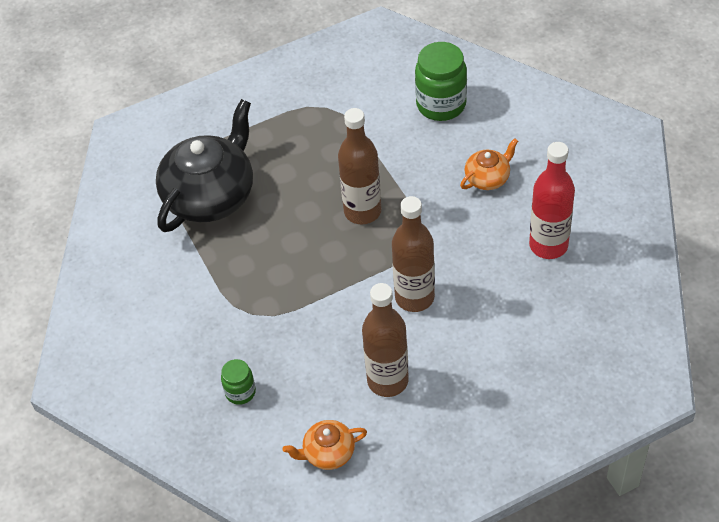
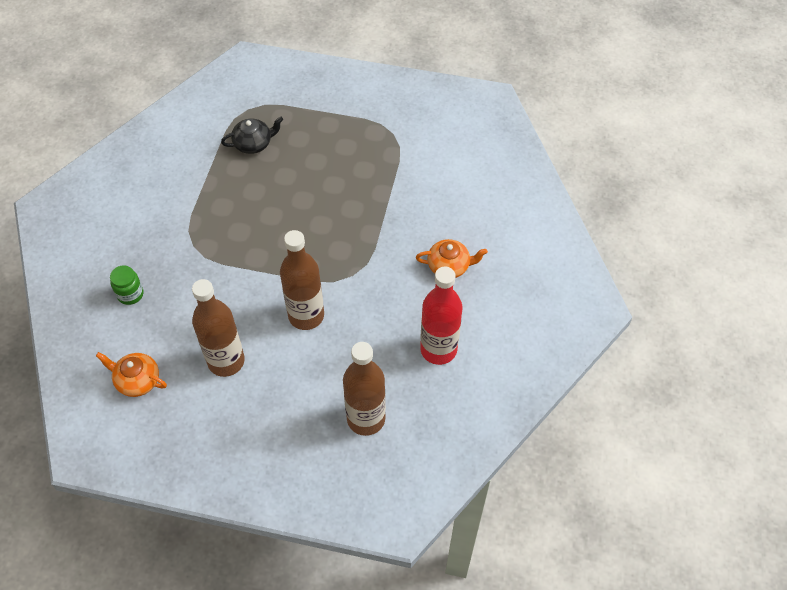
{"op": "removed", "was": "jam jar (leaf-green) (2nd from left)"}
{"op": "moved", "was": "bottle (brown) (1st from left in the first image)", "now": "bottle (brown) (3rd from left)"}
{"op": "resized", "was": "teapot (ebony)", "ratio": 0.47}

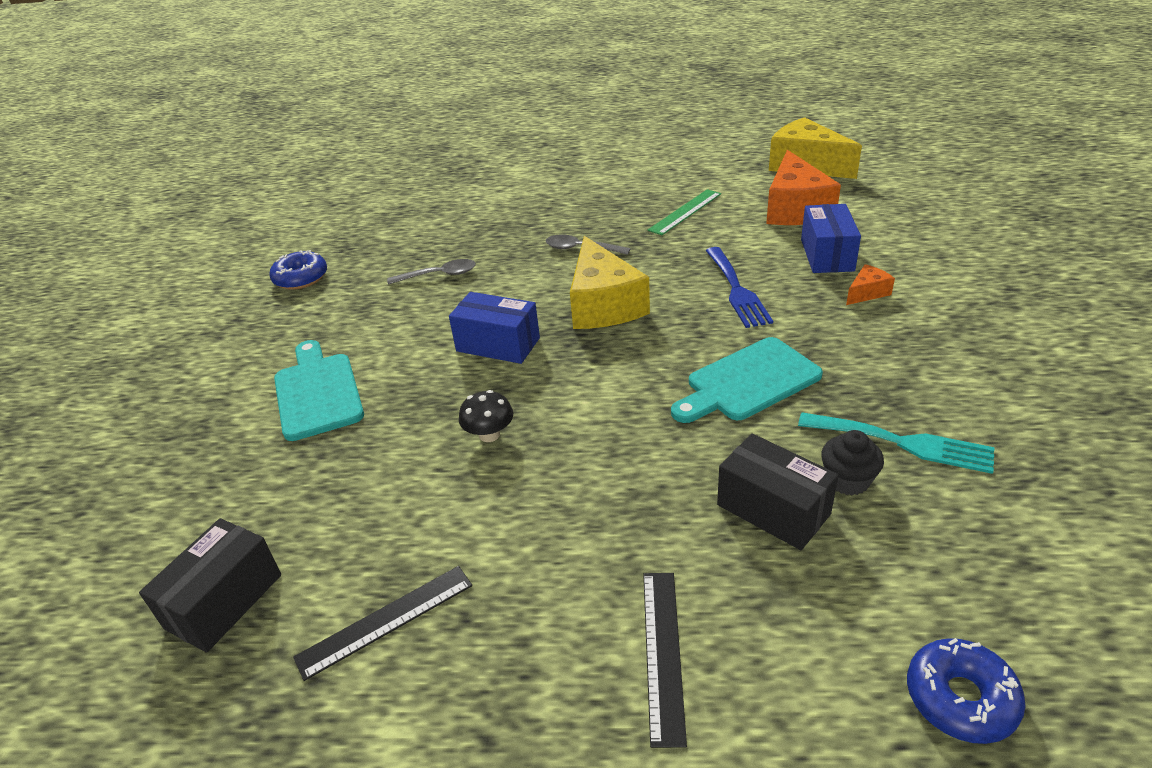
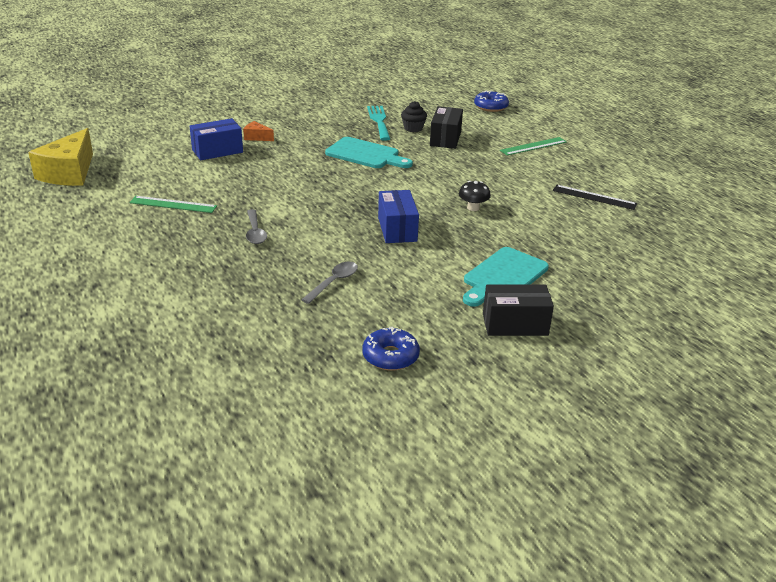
{"op": "removed", "was": "piece of cheese (yellow) (1st from left)"}
{"op": "removed", "was": "table fork (cobalt)"}
{"op": "removed", "was": "piece of cheese (bright orange) (1st from left)"}
{"op": "moved", "was": "package (ebony) (1st from left in the first image)", "now": "package (ebony) (2nd from left)"}
{"op": "recoloured", "was": "measuring stick (ebony) (2nd from left)", "now": "measuring stick (leaf-green) (2nd from left)"}
{"op": "turned", "was": "spoon (gray) (1st from left in the first image)", "clockwise": 75}

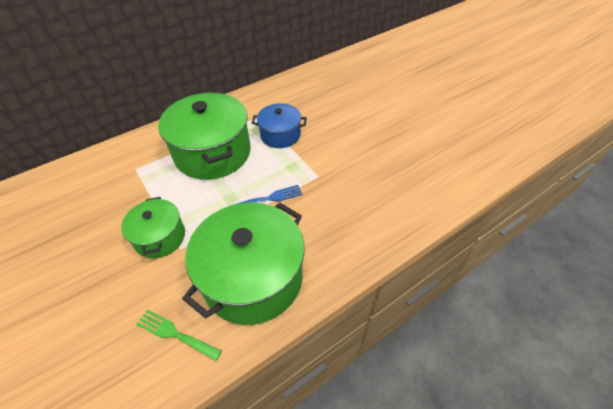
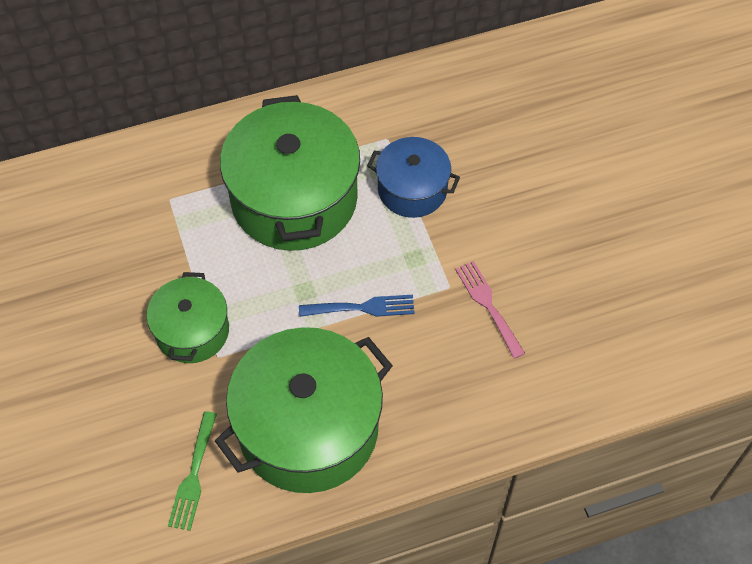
{"op": "added", "now": "table fork (rose-pink)"}
{"op": "turned", "was": "table fork (leaf-green)", "clockwise": -120}

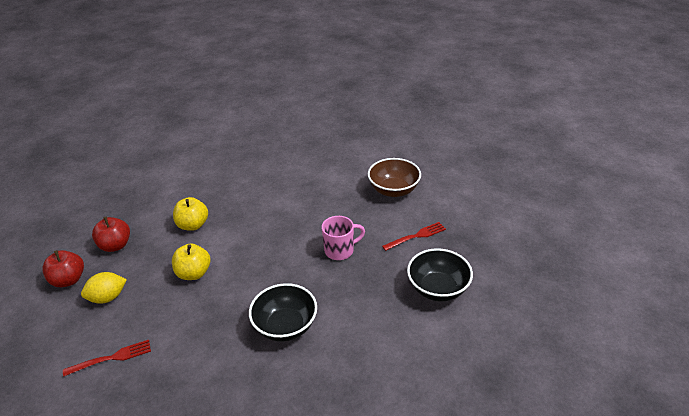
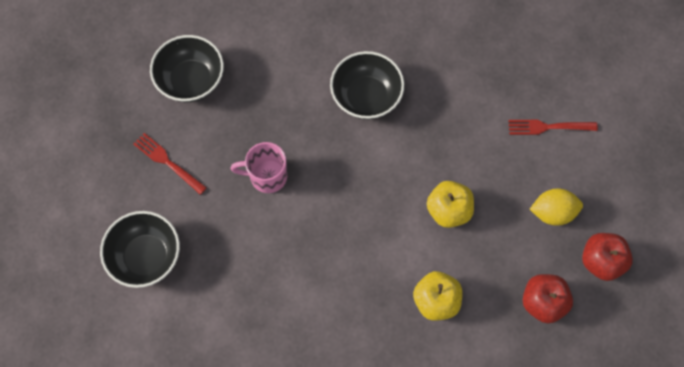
{"op": "recoloured", "was": "deep dish (brown)", "now": "deep dish (ebony) (1st from left)"}
{"op": "turned", "was": "table fork (red) (2nd from left in the first image)", "clockwise": 45}

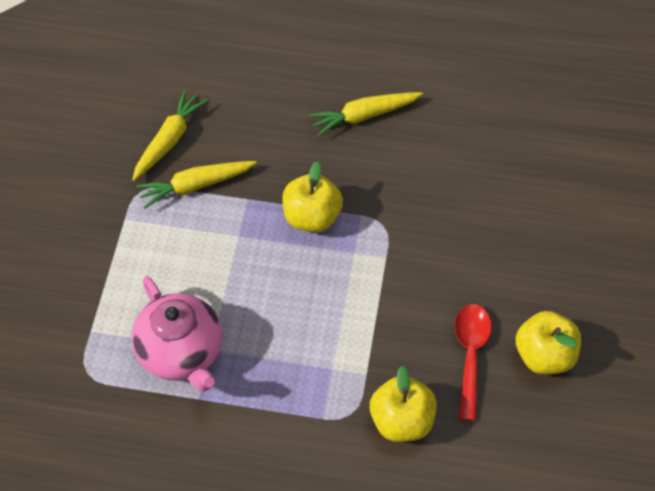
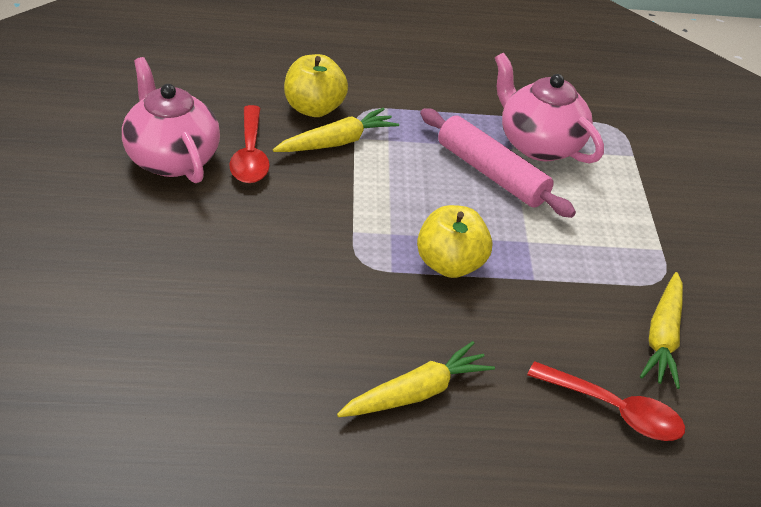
{"op": "added", "now": "pastry roller (rose-pink)"}
{"op": "added", "now": "spoon (red) (2nd from left)"}
{"op": "moved", "was": "carrot (yellow) (2nd from left in the first image)", "now": "carrot (yellow) (1st from left)"}
{"op": "replaced", "was": "apple fruit (yellow) (3rd from left)", "now": "teapot (rose-pink) (1st from left)"}

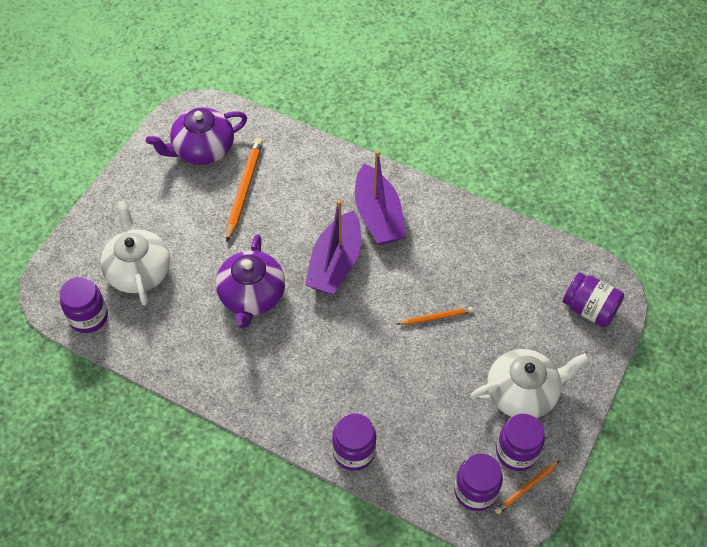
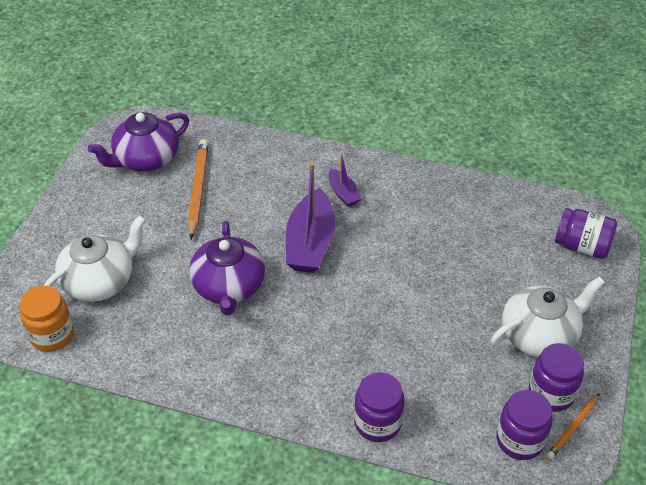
{"op": "removed", "was": "pencil (bright orange) (2nd from left)"}
{"op": "recoloured", "was": "jam jar (royal purple) (1st from left)", "now": "jam jar (bright orange)"}
{"op": "turned", "was": "teapot (pure white) (1st from left)", "clockwise": 75}
{"op": "resized", "was": "sailboat (royal purple) (2nd from left)", "ratio": 0.51}

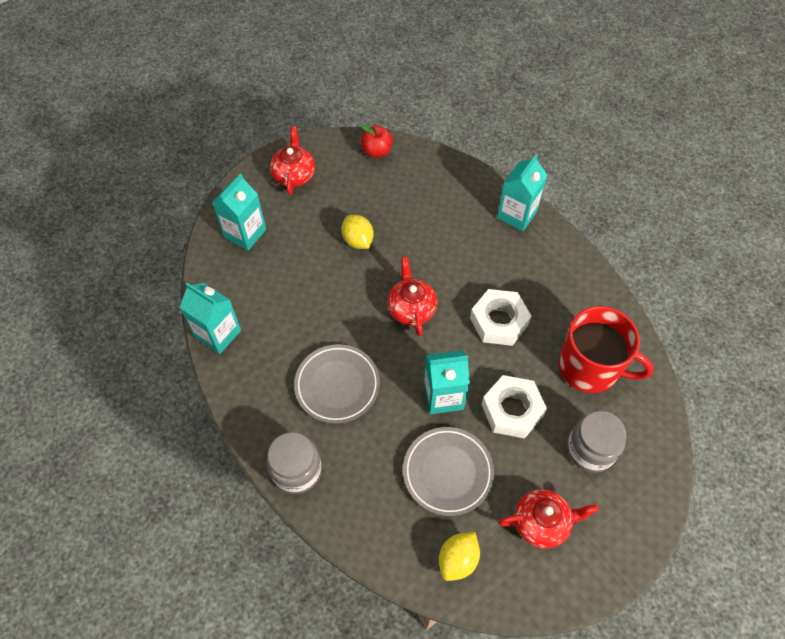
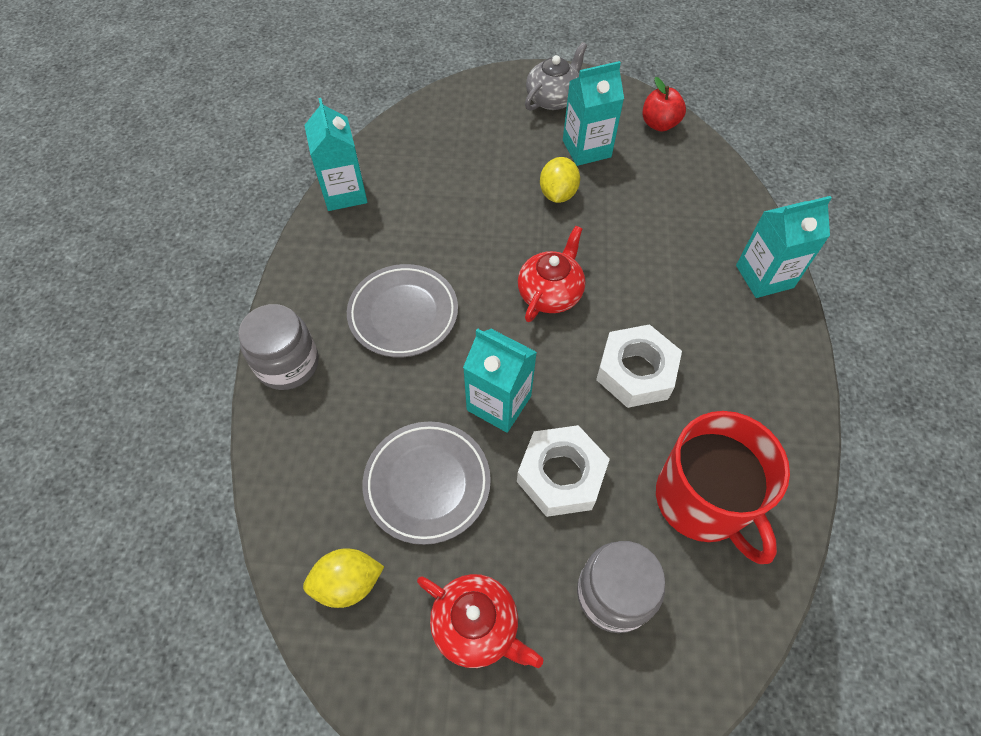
{"op": "moved", "was": "carton (aqua) (2nd from left in the first image)", "now": "carton (aqua) (3rd from left)"}
{"op": "recoloured", "was": "teapot (red) (1st from left)", "now": "teapot (gray)"}

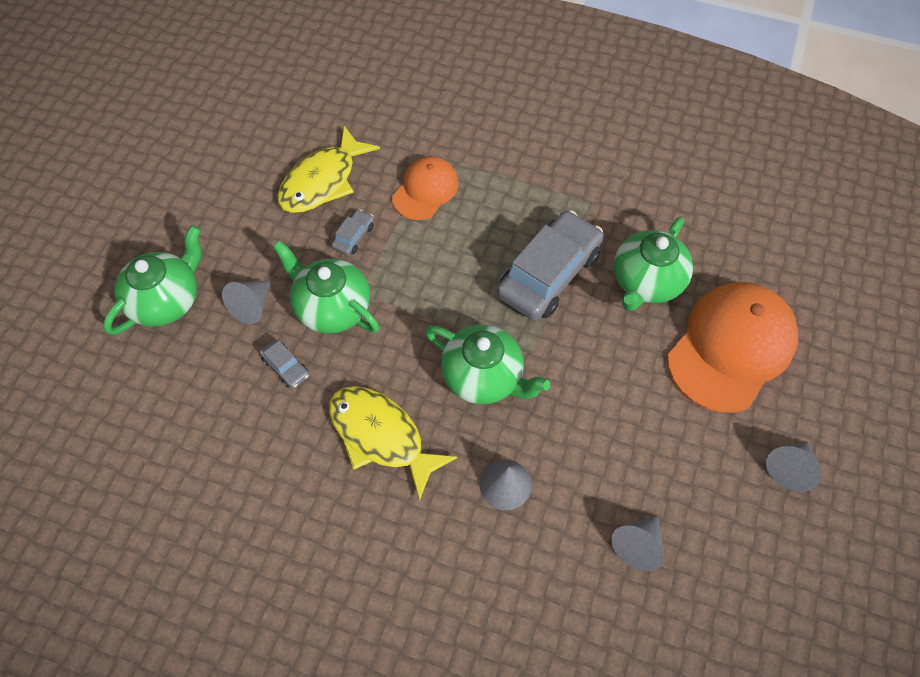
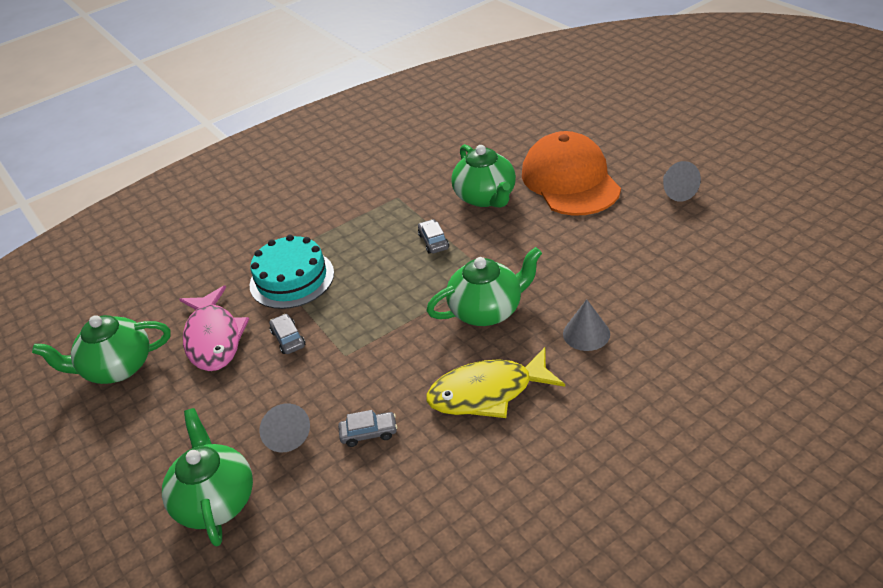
{"op": "removed", "was": "solid cone (gray) (3rd from left)"}
{"op": "moved", "was": "teapot (leaf-green) (2nd from left in the first image)", "now": "teapot (leaf-green) (1st from left)"}
{"op": "replaced", "was": "baseball cap (bright orange) (1st from left)", "now": "layer cake (aqua)"}
{"op": "recoloured", "was": "fish (yellow) (1st from left)", "now": "fish (rose-pink)"}
{"op": "resized", "was": "automobile (gray) (3rd from left)", "ratio": 0.43}

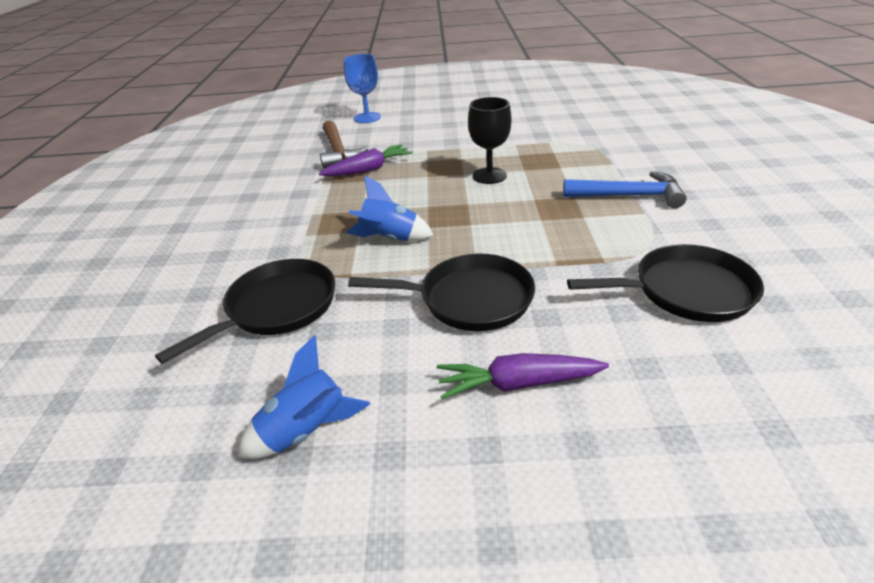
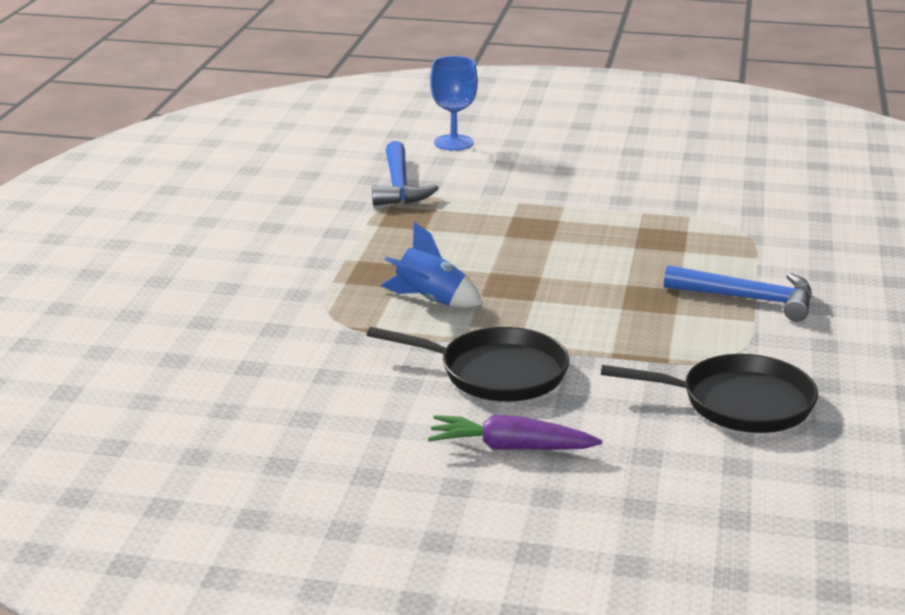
{"op": "removed", "was": "frying pan (ebony) (1st from left)"}
{"op": "removed", "was": "toy rocket (cobalt) (1st from left)"}
{"op": "removed", "was": "carrot (royal purple) (1st from left)"}
{"op": "removed", "was": "wine glass (ebony)"}
{"op": "recoloured", "was": "hammer (brown)", "now": "hammer (cobalt) (1st from left)"}

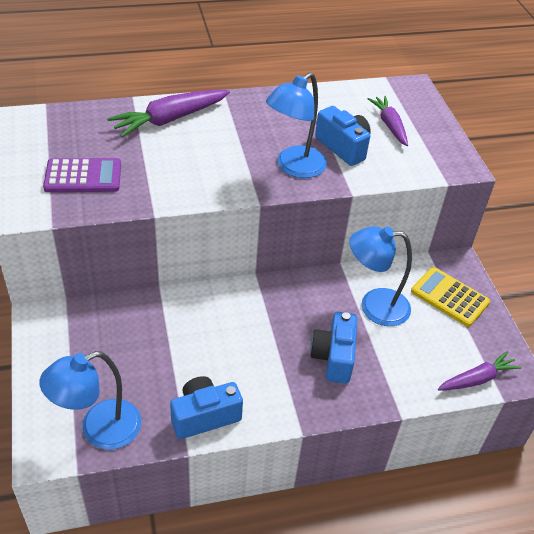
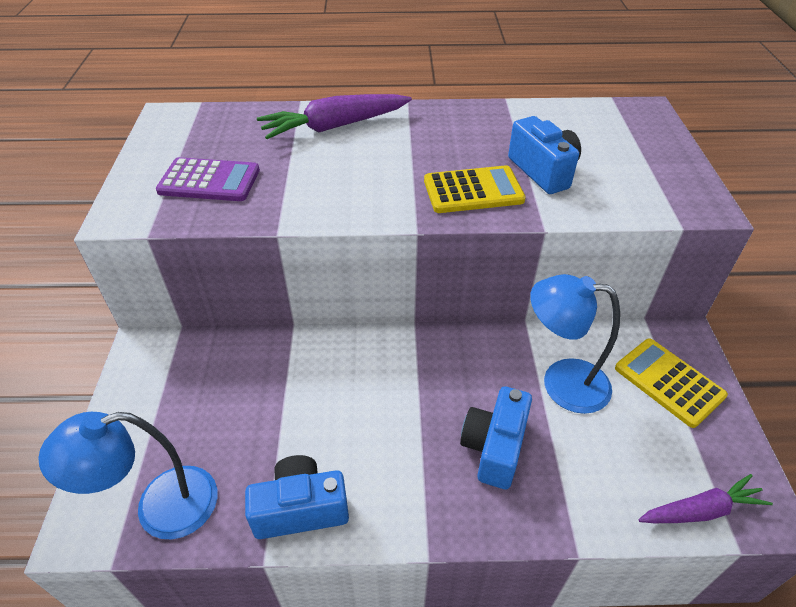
{"op": "removed", "was": "carrot (royal purple) (2nd from left)"}
{"op": "replaced", "was": "reading lamp (cobalt) (2nd from left)", "now": "calculator (yellow) (1st from left)"}

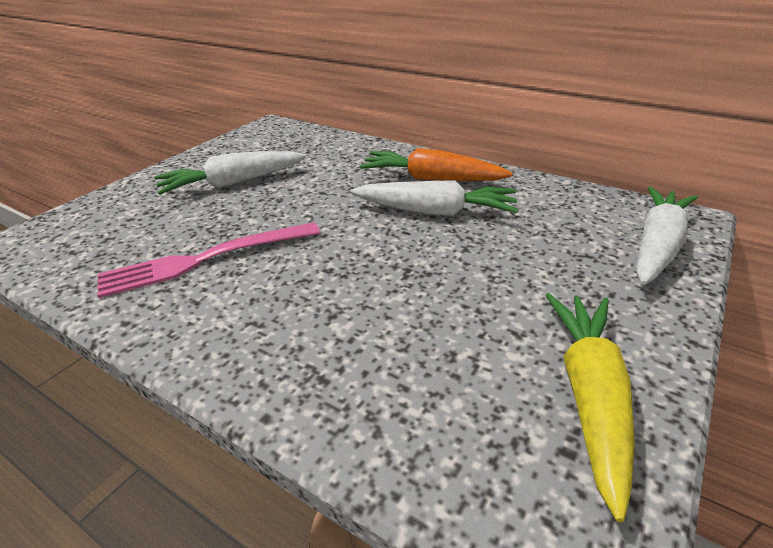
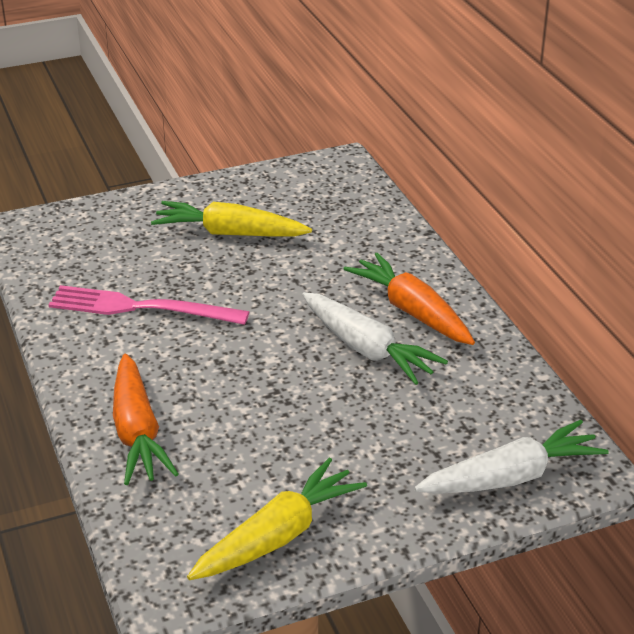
{"op": "added", "now": "carrot (bright orange) (1st from left)"}
{"op": "recoloured", "was": "carrot (pure white) (1st from left)", "now": "carrot (yellow) (1st from left)"}

